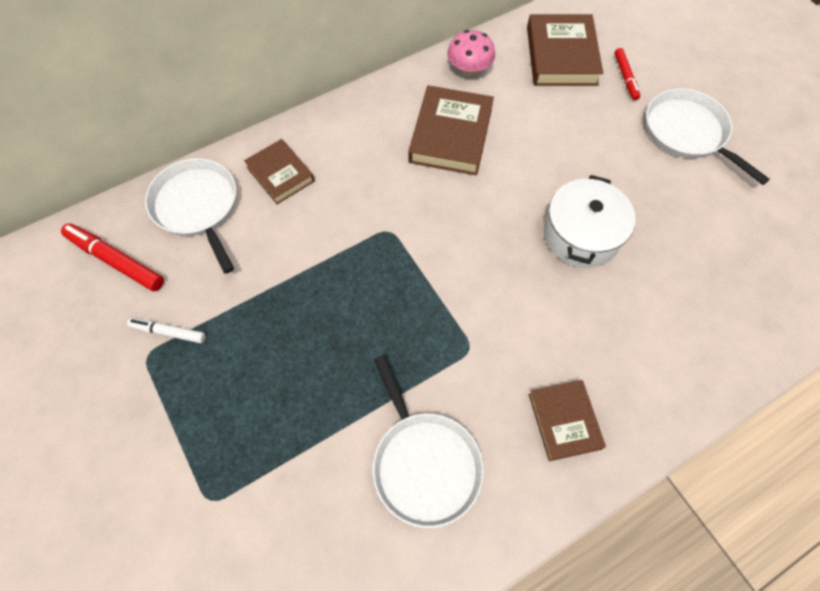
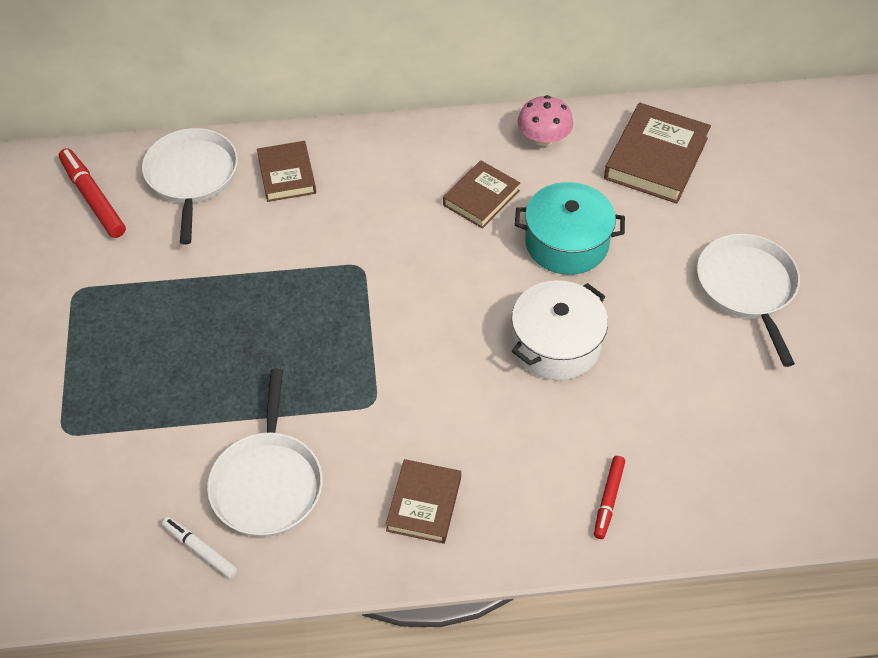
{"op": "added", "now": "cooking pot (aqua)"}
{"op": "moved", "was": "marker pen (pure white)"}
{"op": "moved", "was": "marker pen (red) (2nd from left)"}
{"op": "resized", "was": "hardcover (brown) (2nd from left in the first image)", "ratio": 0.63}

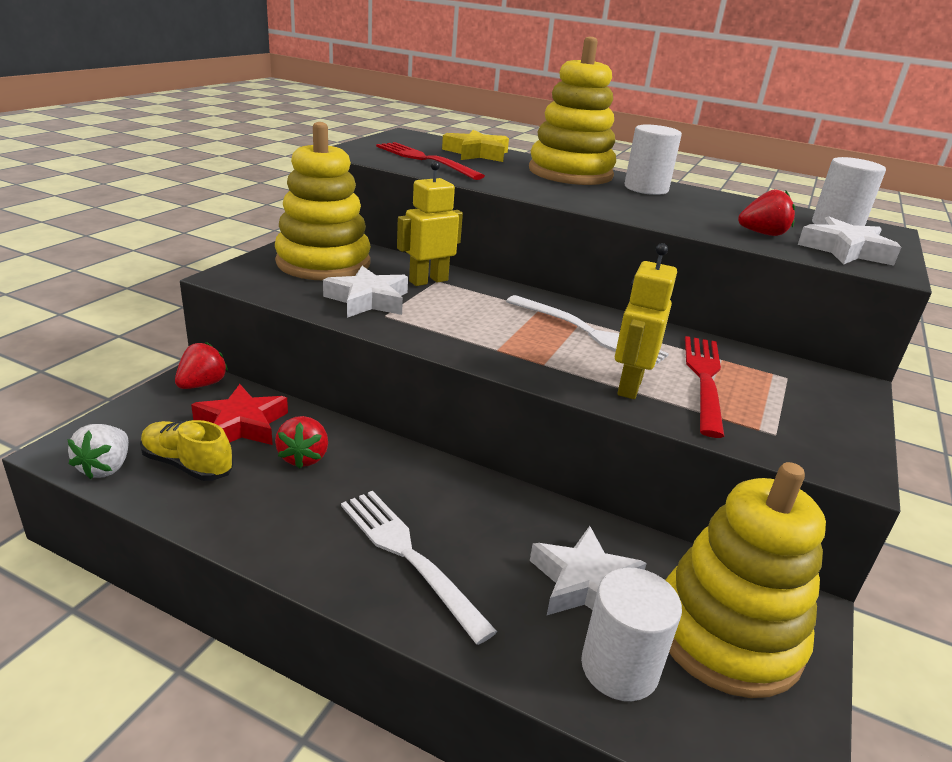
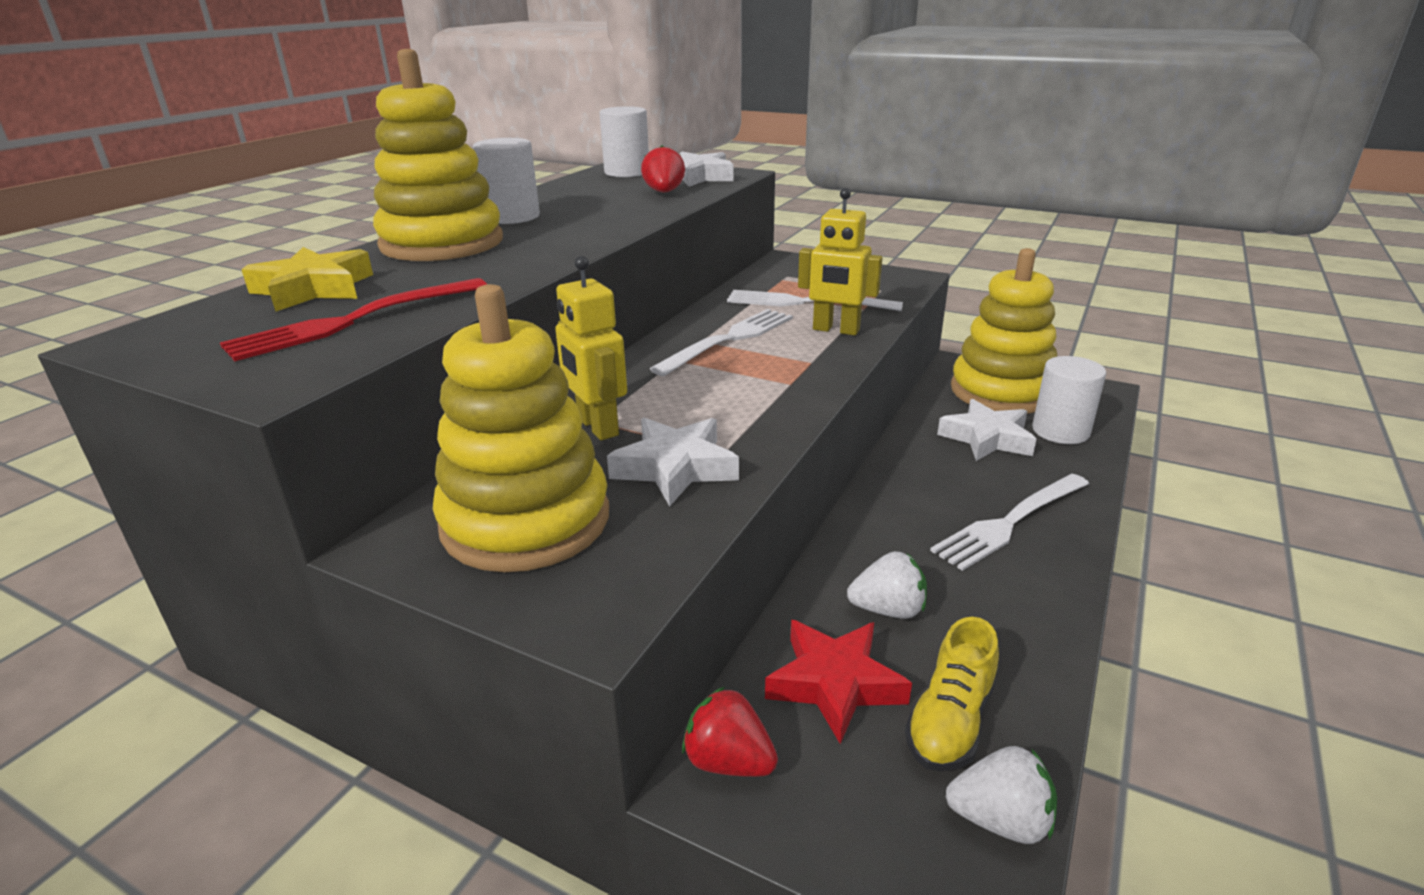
{"op": "recoloured", "was": "toy strawberry (red) (2nd from left)", "now": "toy strawberry (pure white) (1st from left)"}
{"op": "recoloured", "was": "table fork (red) (2nd from left)", "now": "table fork (pure white) (2nd from left)"}

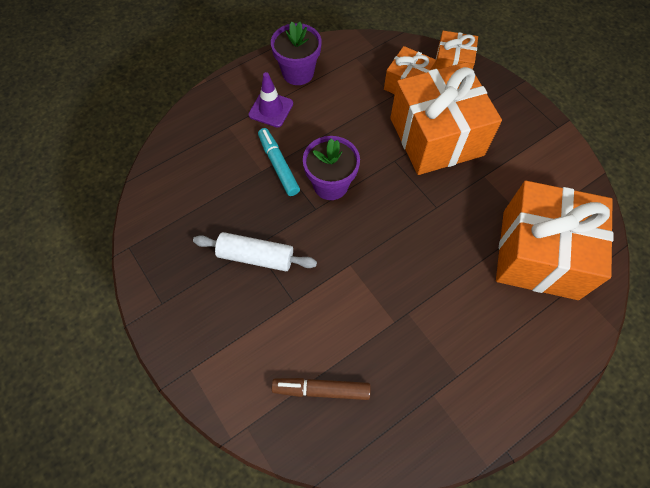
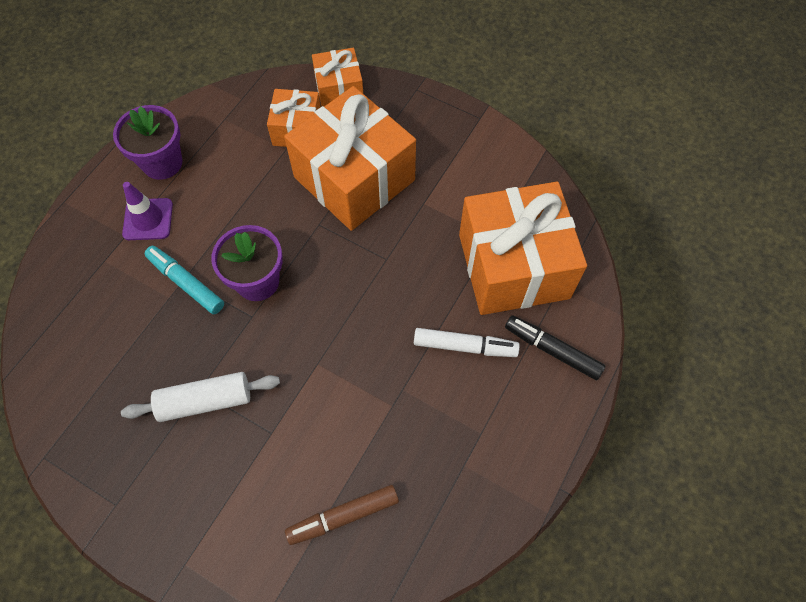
{"op": "added", "now": "marker pen (pure white)"}
{"op": "added", "now": "marker pen (ebony)"}

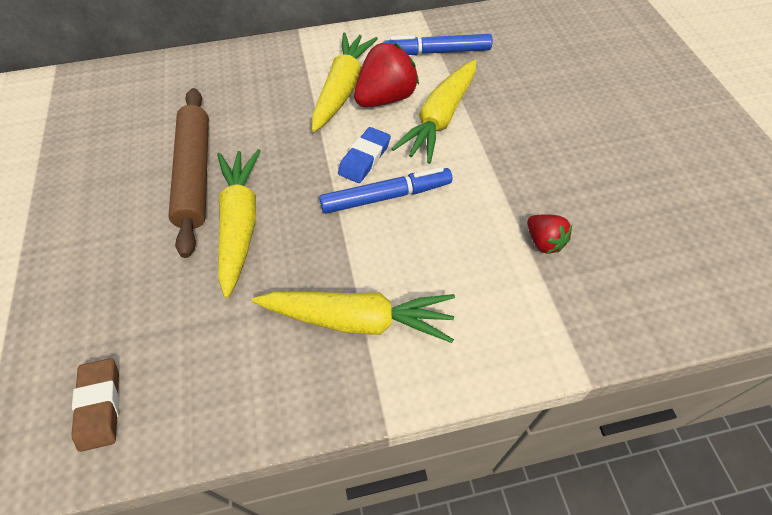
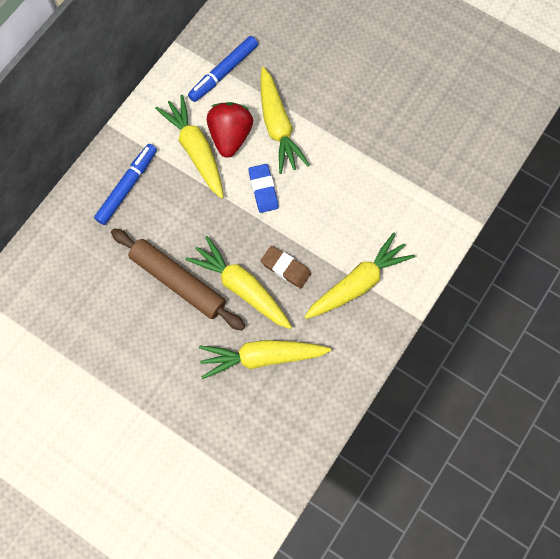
{"op": "removed", "was": "toy strawberry (red) (2nd from left)"}
{"op": "added", "now": "carrot (yellow) (3rd from left)"}
{"op": "moved", "was": "gum eraser (brown)"}
{"op": "moved", "was": "marker pen (cobalt) (1st from left)"}

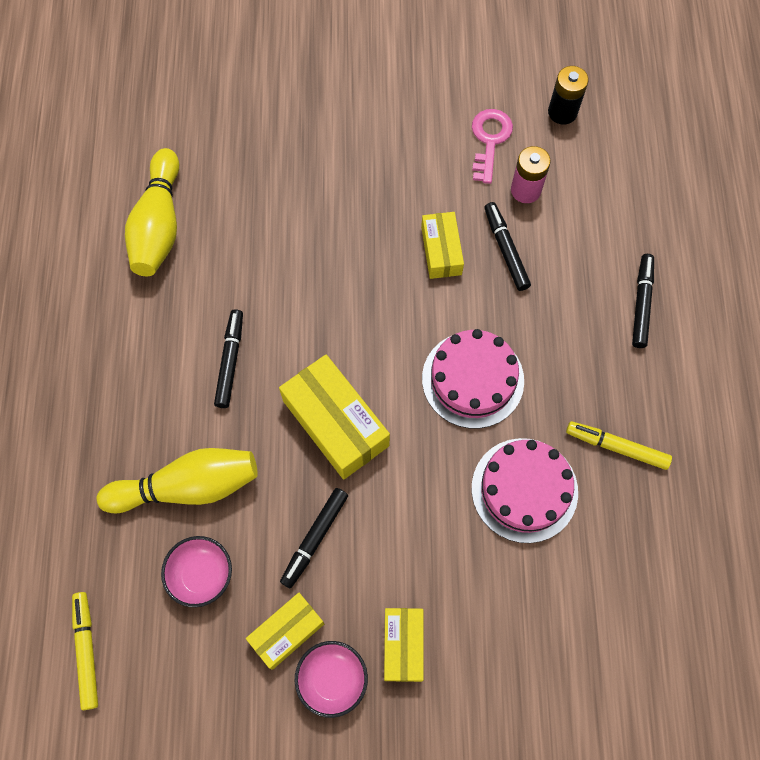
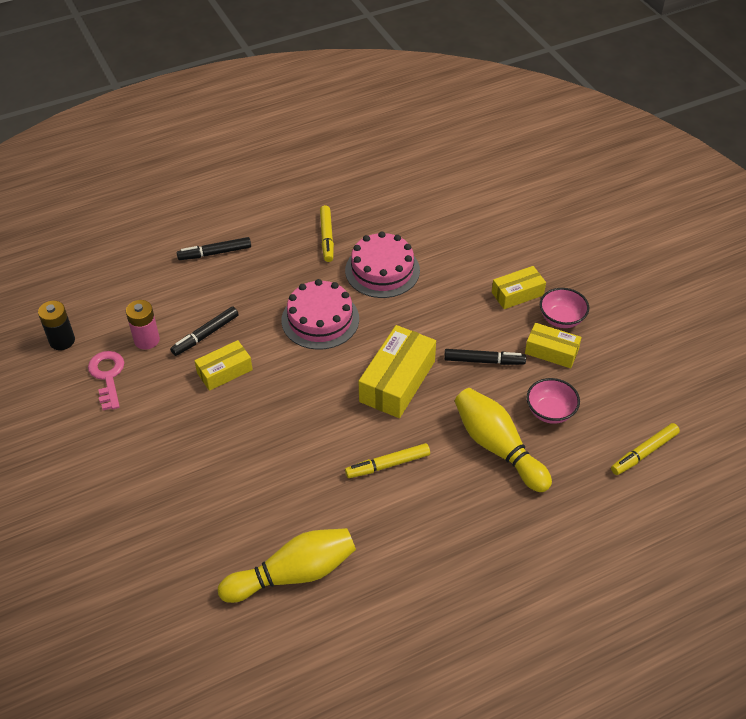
{"op": "recoloured", "was": "marker pen (ebony) (1st from left)", "now": "marker pen (yellow) (2nd from left)"}
{"op": "turned", "was": "door key (rose-pink)", "clockwise": 90}

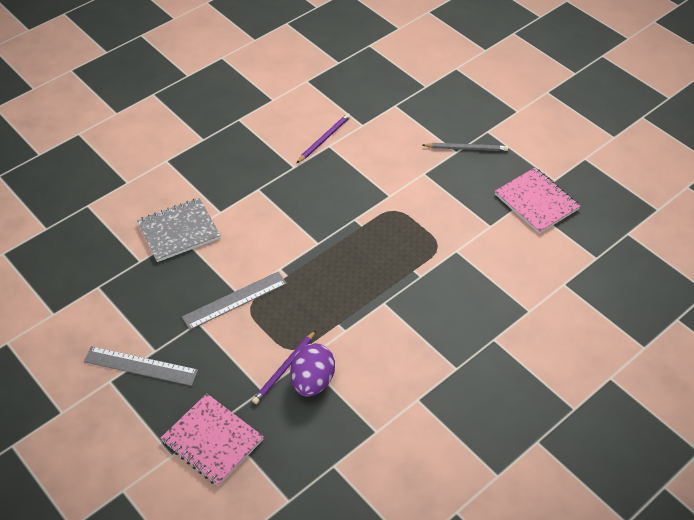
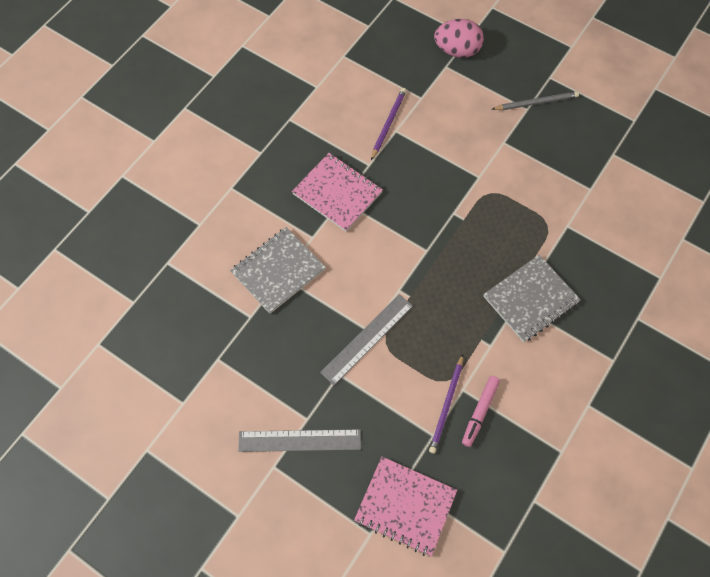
{"op": "added", "now": "toy egg (rose-pink)"}
{"op": "added", "now": "notebook (gray) (2nd from left)"}
{"op": "moved", "was": "notebook (rose-pink) (2nd from left in the first image)", "now": "notebook (rose-pink) (1st from left)"}
{"op": "replaced", "was": "toy egg (royal purple)", "now": "marker pen (rose-pink)"}

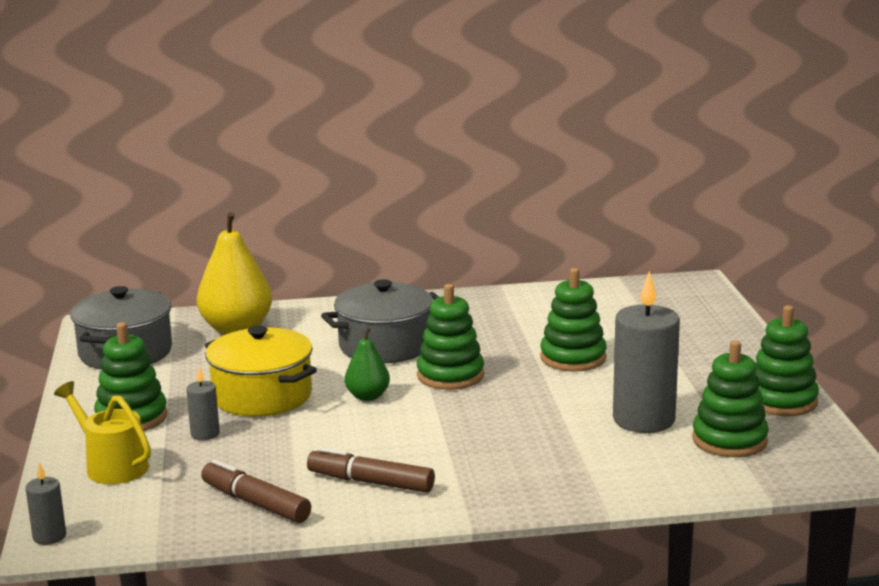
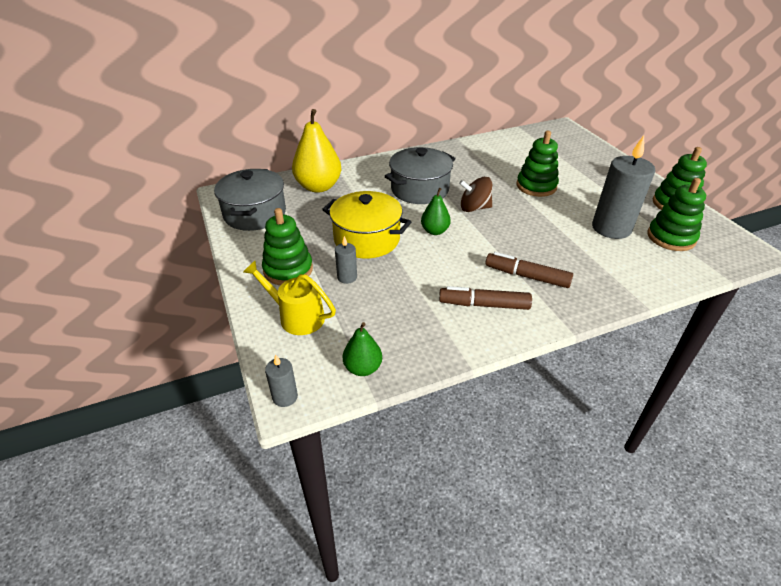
{"op": "added", "now": "toy pear (leaf-green) (1st from left)"}
{"op": "moved", "was": "marker pen (brown) (1st from left in the first image)", "now": "marker pen (brown) (2nd from left)"}
{"op": "replaced", "was": "ring stacker (leaf-green) (2nd from left)", "now": "toy top (brown)"}

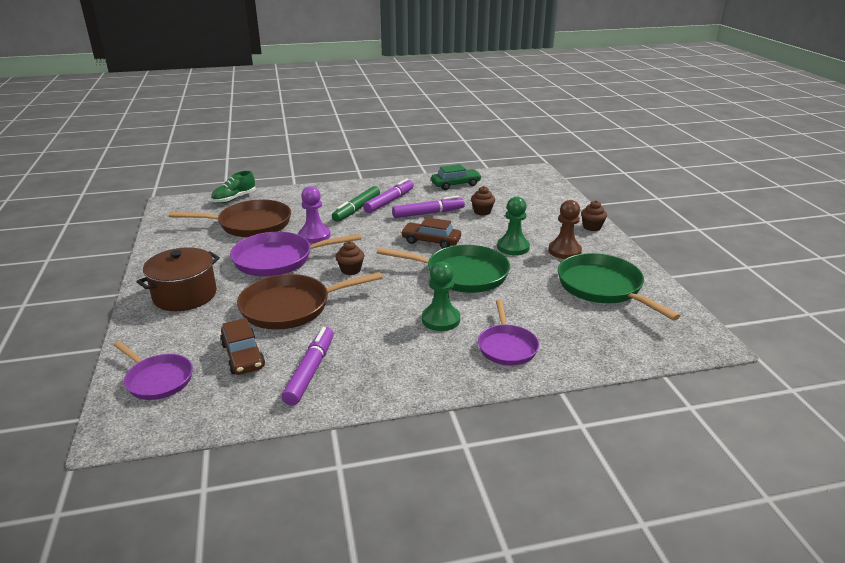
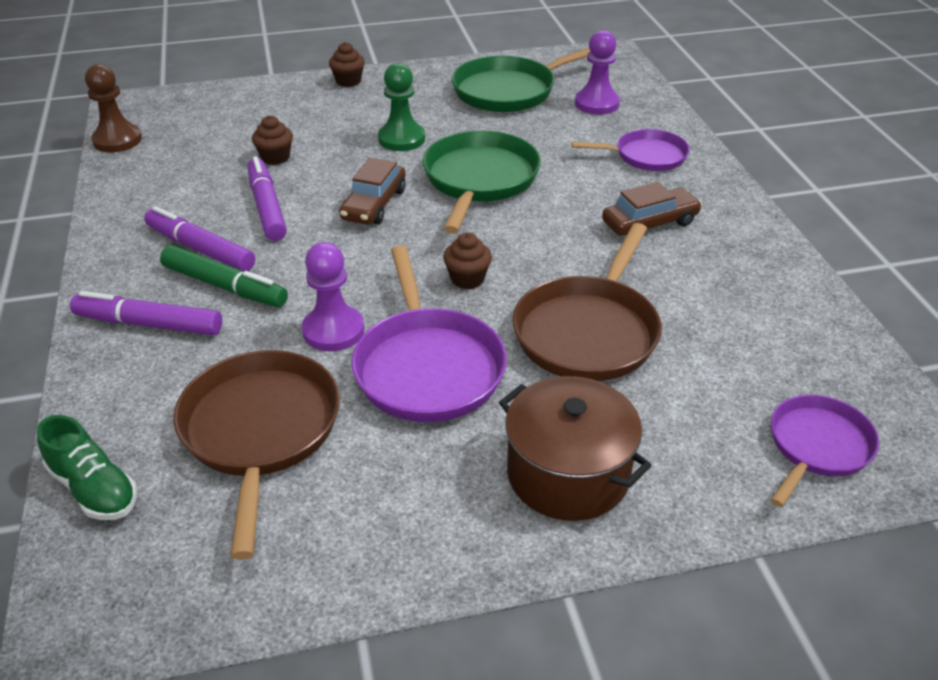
{"op": "removed", "was": "chess pawn (leaf-green) (1st from left)"}
{"op": "removed", "was": "automobile (leaf-green)"}
{"op": "added", "now": "chess pawn (royal purple) (2nd from left)"}
{"op": "moved", "was": "automobile (brown) (1st from left in the first image)", "now": "automobile (brown) (2nd from left)"}
{"op": "moved", "was": "marker pen (royal purple) (1st from left)"}
{"op": "moved", "was": "chess pawn (brown)"}
{"op": "turned", "was": "frying pan (brown) (2nd from left)", "clockwise": 45}

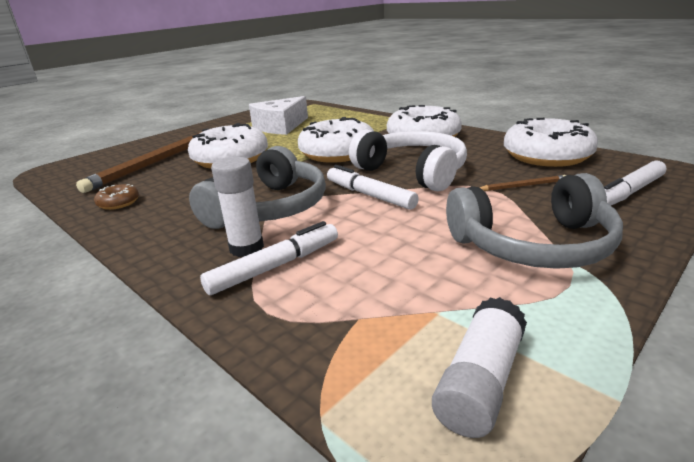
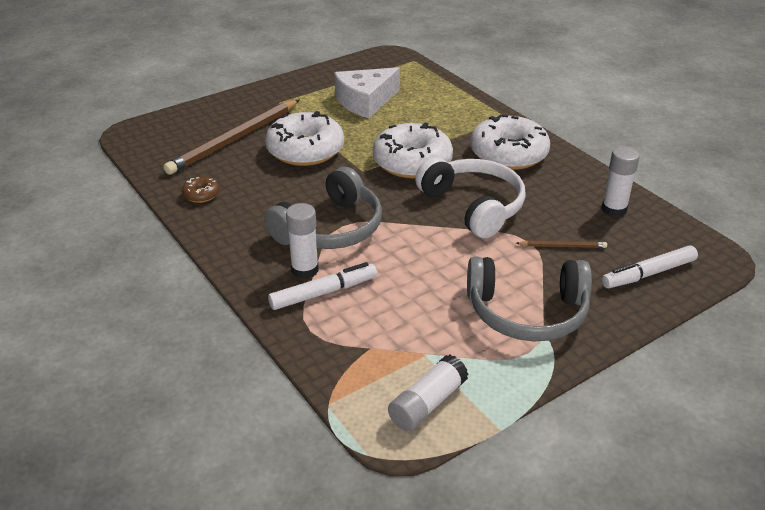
{"op": "removed", "was": "marker pen (pure white) (2nd from left)"}
{"op": "replaced", "was": "doughnut (pure white) (4th from left)", "now": "glue stick (pure white) (3rd from left)"}

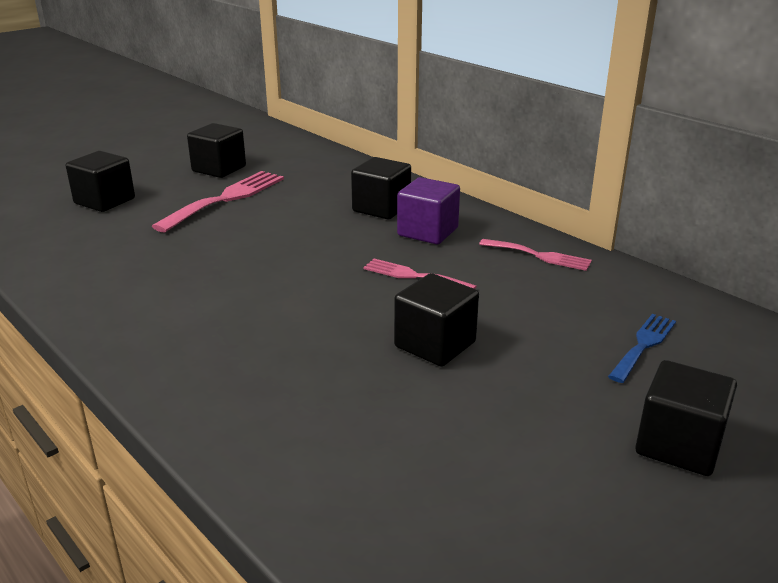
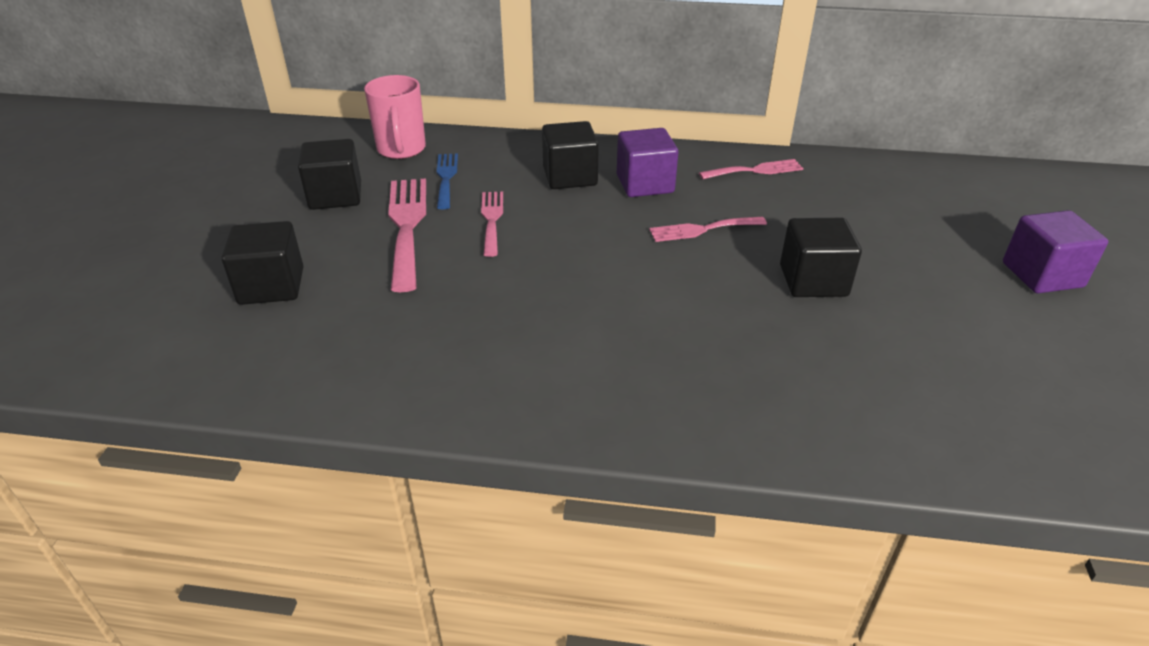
{"op": "added", "now": "mug (rose-pink)"}
{"op": "added", "now": "table fork (rose-pink) (2nd from left)"}
{"op": "moved", "was": "table fork (cobalt)"}
{"op": "recoloured", "was": "solid cube (ebony) (5th from left)", "now": "solid cube (royal purple) (2nd from left)"}

